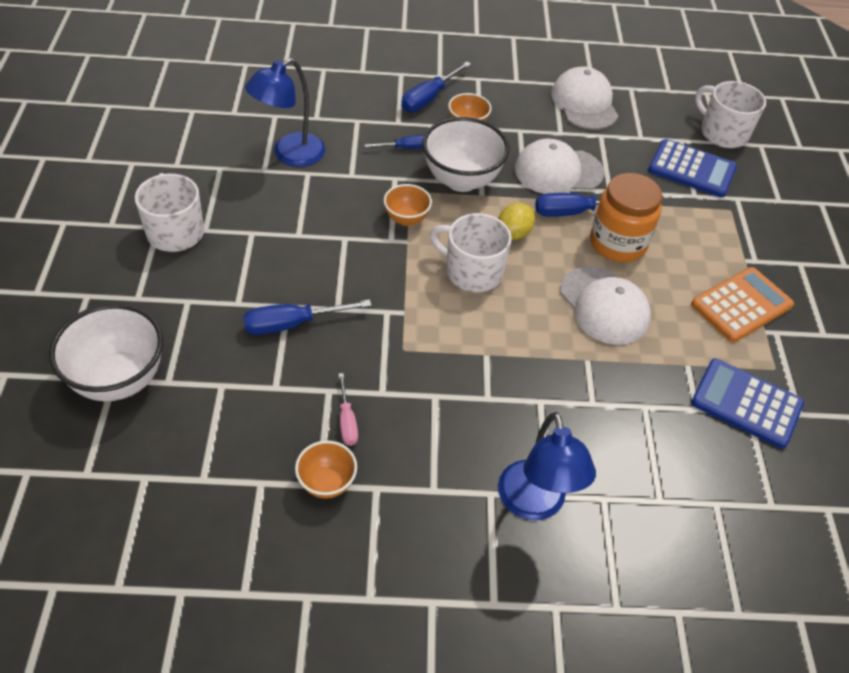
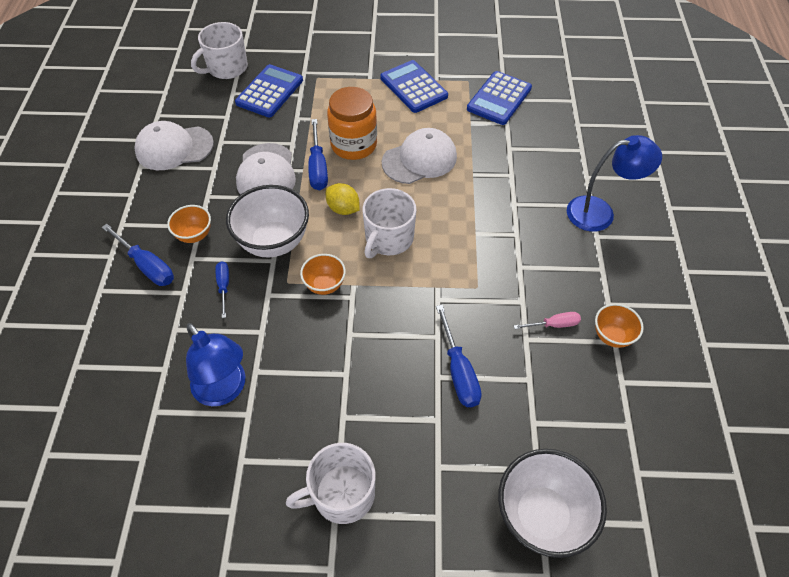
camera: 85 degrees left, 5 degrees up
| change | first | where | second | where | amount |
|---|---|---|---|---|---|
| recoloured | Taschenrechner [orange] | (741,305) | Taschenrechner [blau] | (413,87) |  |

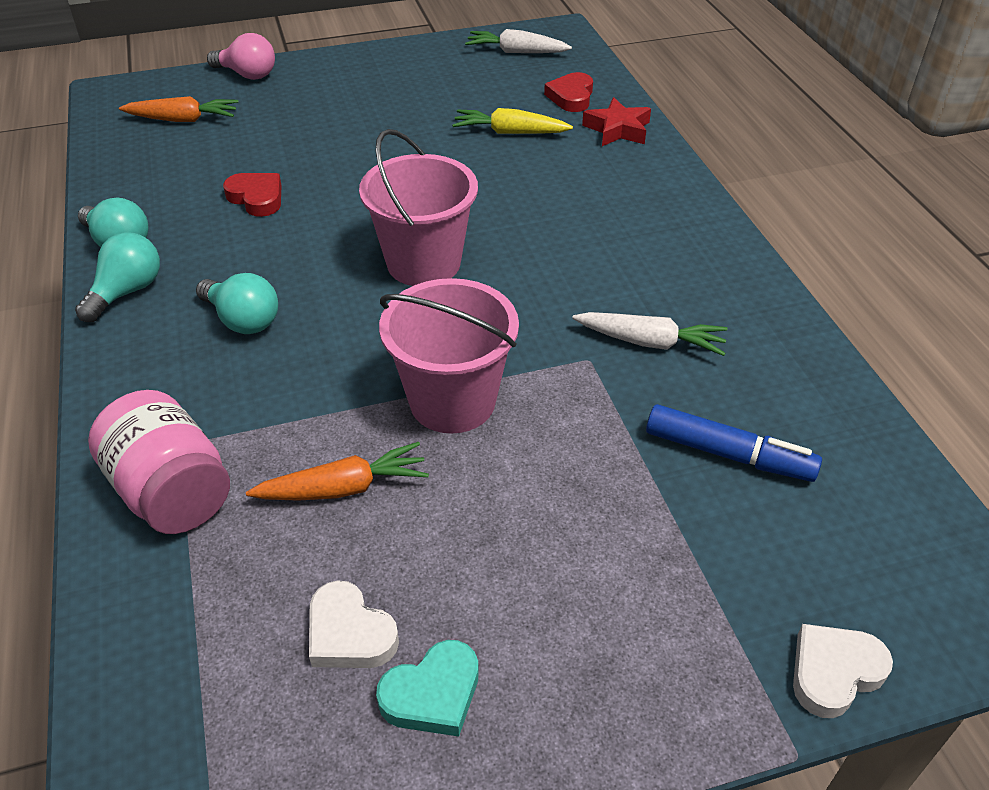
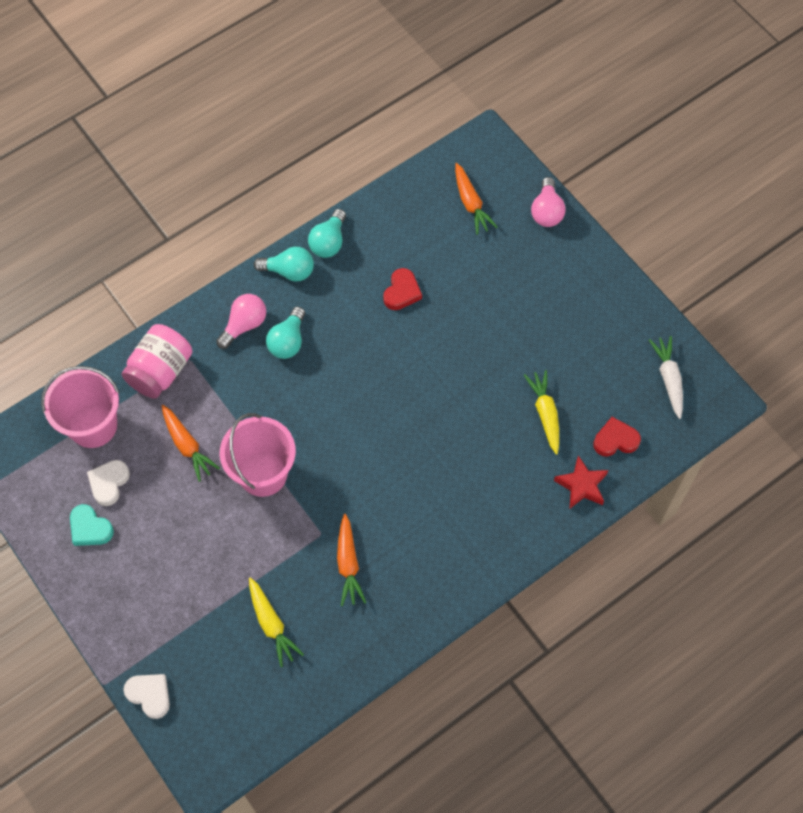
camera: 70 degrees right, 20 degrees up
| change | first | where | second | where | amount |
|---|---|---|---|---|---|
| moved | Eimer [rosa] | (423,263) |  | (93,425) |  |
| added |  |  | Glühbirne [rosa] | (244,325) |  |
| replaced | Filzstift [blau] | (728,454) | Karotte [gelb] | (271,624) |  |
| recoloured | Karotte [weiß] | (650,342) | Karotte [orange] | (348,564) |  |

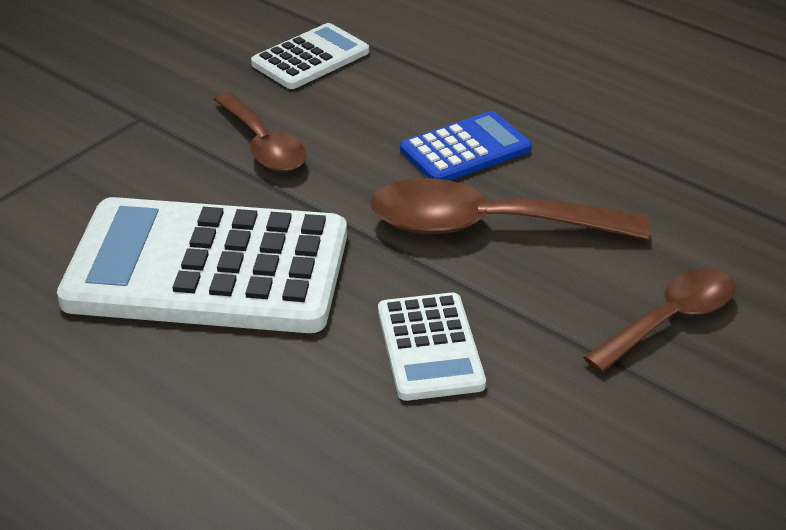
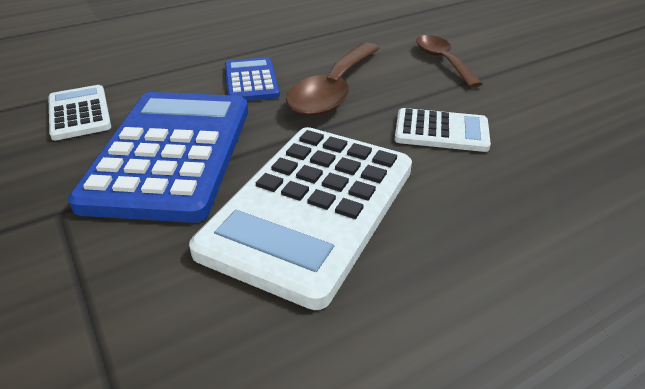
camera: 70 degrees left, 0 degrees up
| change | first | where | second | where | amount |
|---|---|---|---|---|---|
| replaced | Löffel [braun] | (263,145) | Taschenrechner [blau] | (170,154) |  |

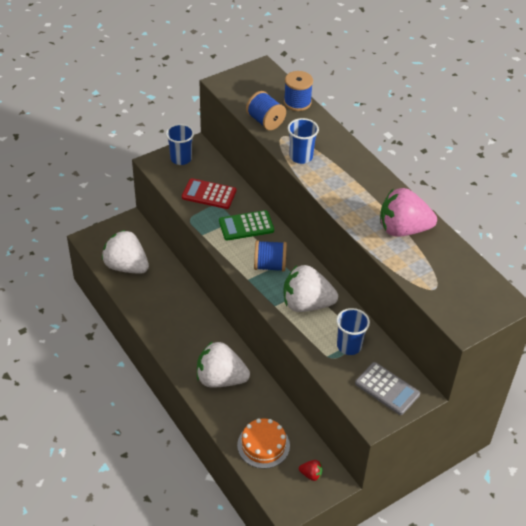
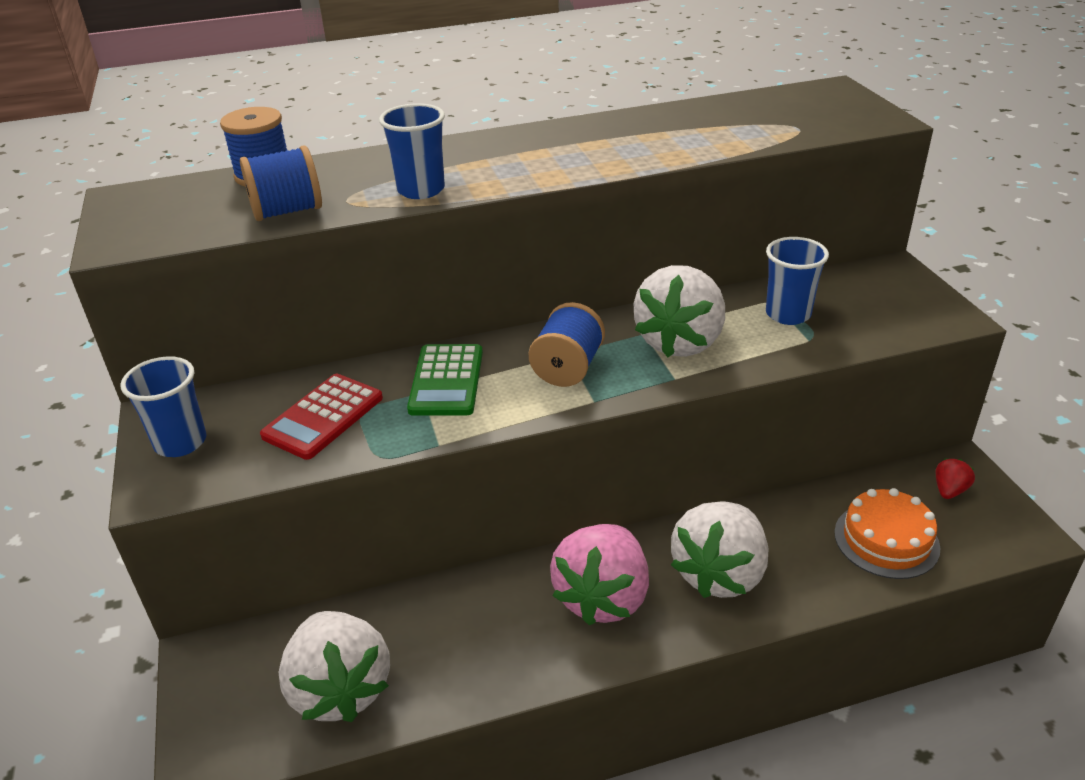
camera: 70 degrees left, 10 degrees down
| change | first | where | second | where | amount |
|---|---|---|---|---|---|
| turned | Erdbeere [weiß] | (126,266) |  | (340,689) | 75 degrees counterclockwise |
| moved | Erdbeere [rosa] | (403,229) |  | (603,597) |  |
| removed | Taschenrechner [grau] | (387,389) |  |  |  |

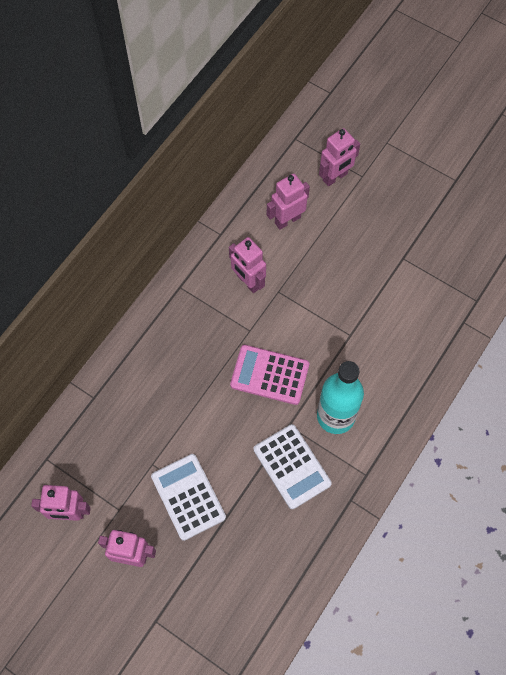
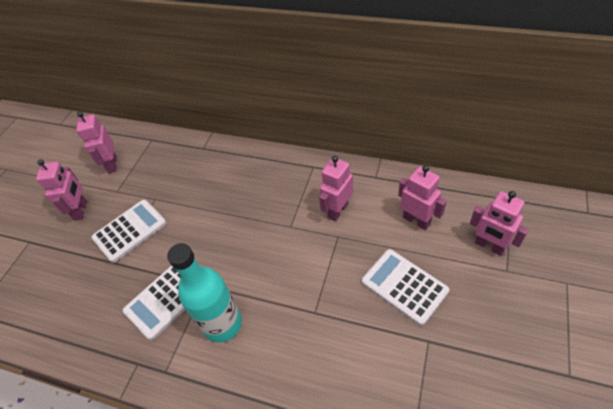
camera: 80 degrees right, 15 degrees down
| change | first | where | second | where | amount |
|---|---|---|---|---|---|
| added |  |  | Taschenrechner [weiß] | (404,286) |  |
| removed | Taschenrechner [rosa] | (269,375) |  |  |  |

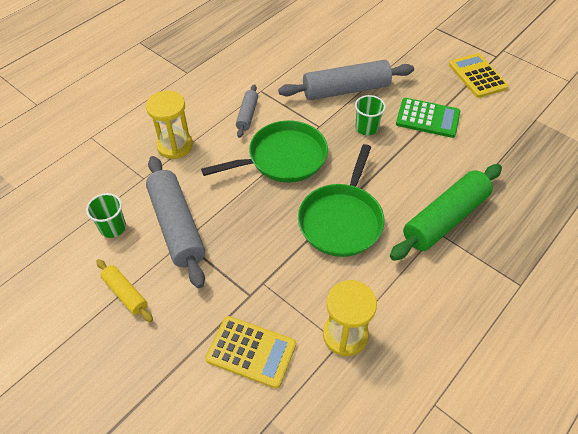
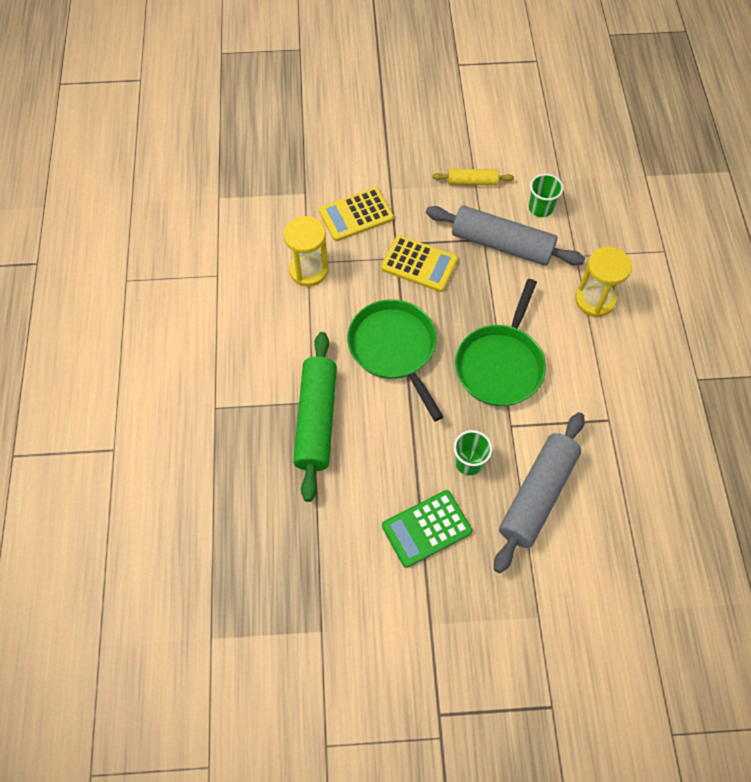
camera: 135 degrees right, 10 degrees up
| change | first | where | second | where | amount |
|---|---|---|---|---|---|
| moved | Taschenrechner [gelb] | (477,76) |  | (419,264) |  |
| removed | Nudelholz [grau] | (247,115) |  |  |  |

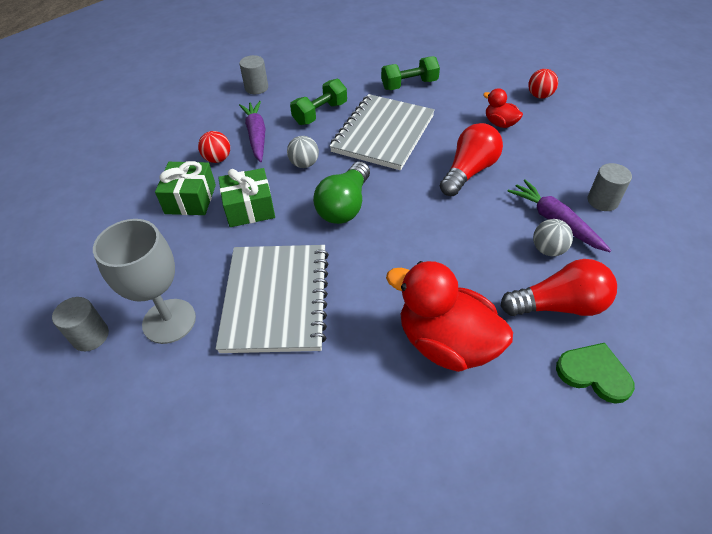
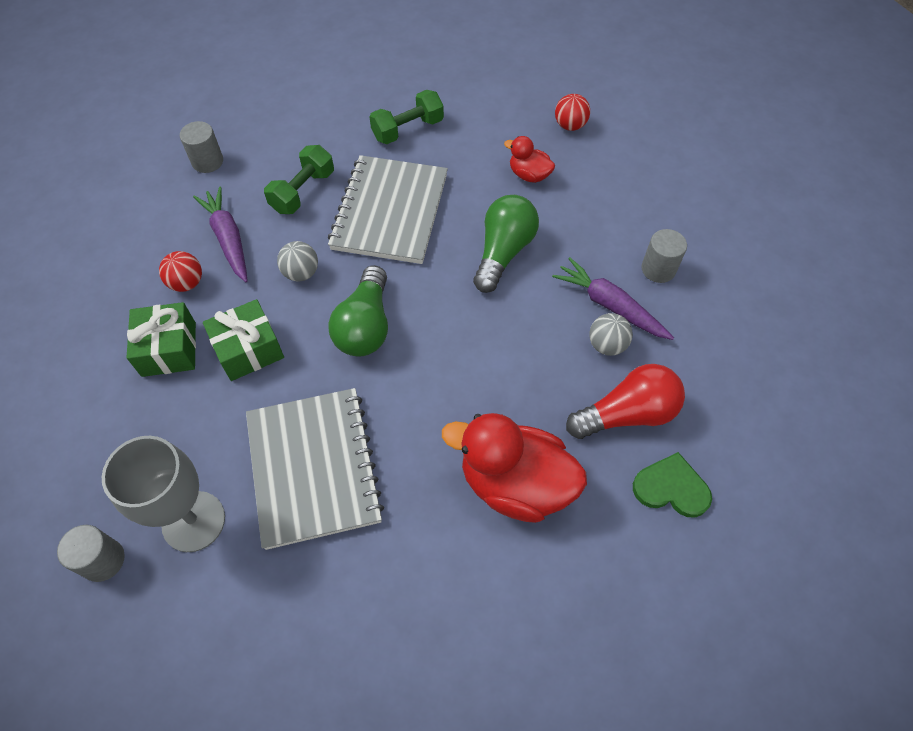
camera: 15 degrees left, 10 degrees up
| change | first | where | second | where | amount |
|---|---|---|---|---|---|
| recoloured | Glühbirne [rot] | (469,171) | Glühbirne [grün] | (503,252) |  |

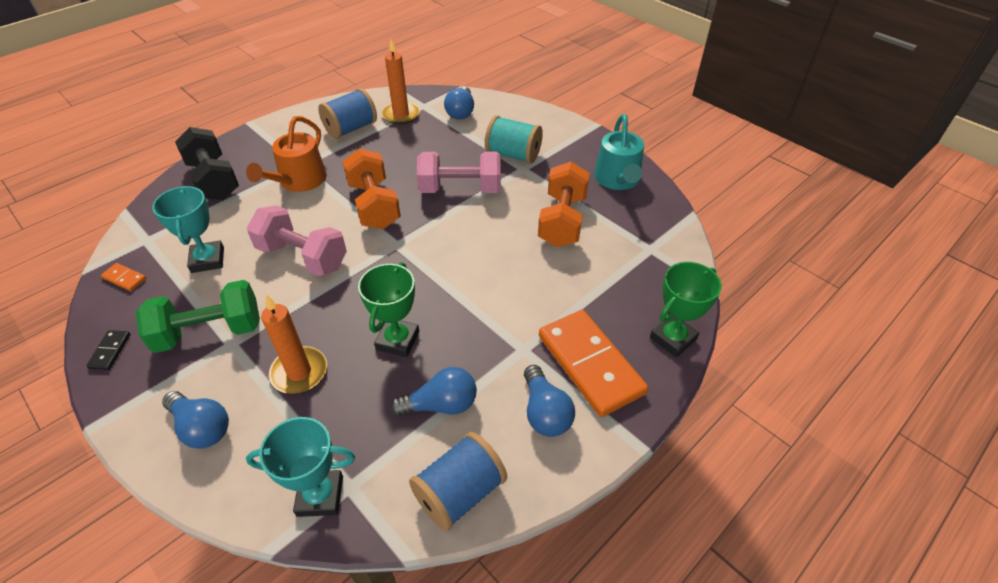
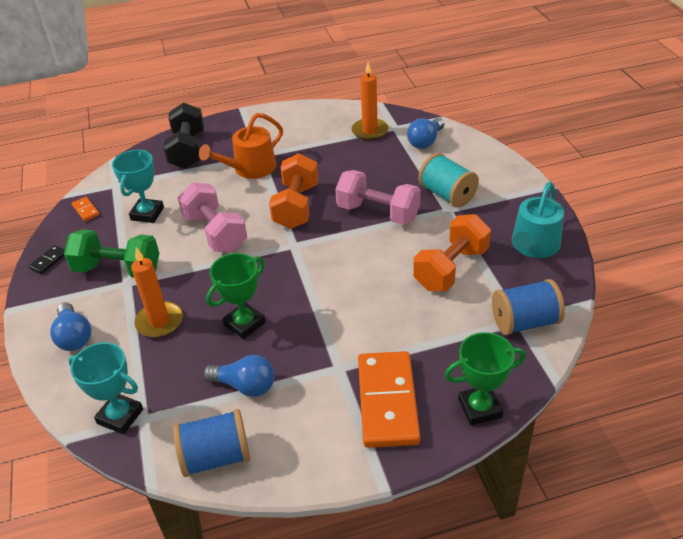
camera: 30 degrees right, 5 degrees down
| change | first | where | second | where | amount |
|---|---|---|---|---|---|
| moved | Garnrolle [blau] | (351,128) |  | (525,322) |  |
| removed | Glühbirne [blau] | (545,412) |  |  |  |

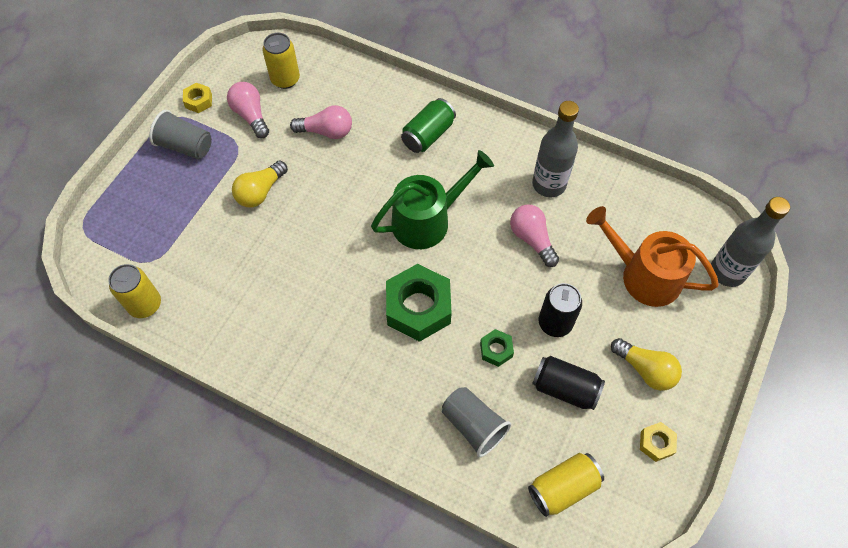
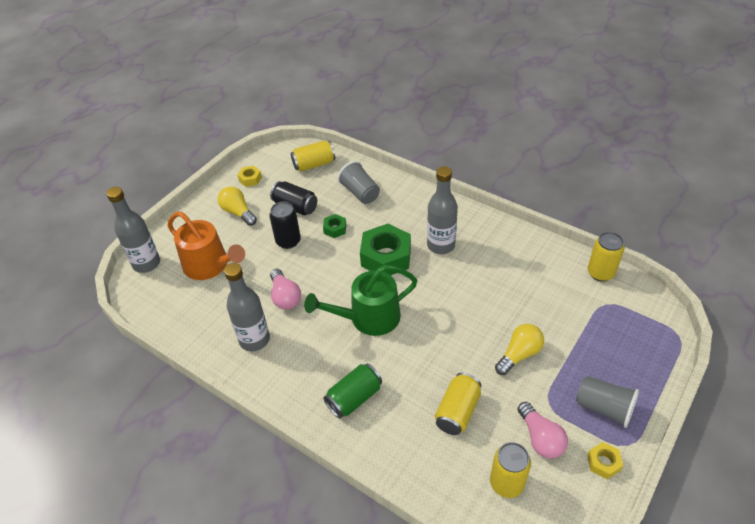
camera: 170 degrees left, 15 degrees down
| change | first | where | second | where | amount |
|---|---|---|---|---|---|
| added |  |  | Flasche [grau] | (441,245) |  |
| replaced | Glühbirne [rosa] | (326,131) | Dose [gelb] | (457,411) |  |

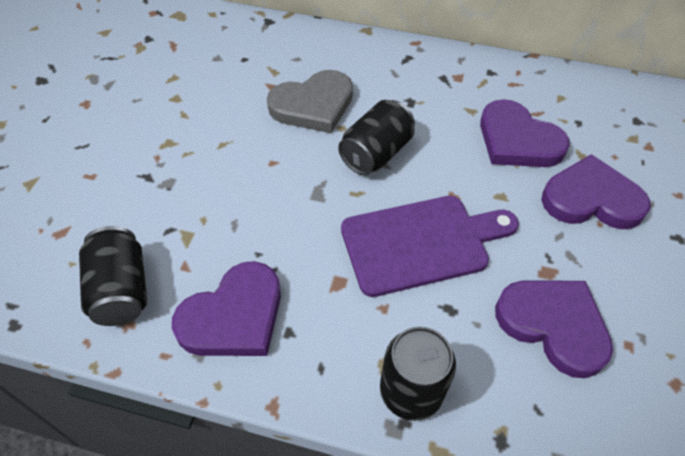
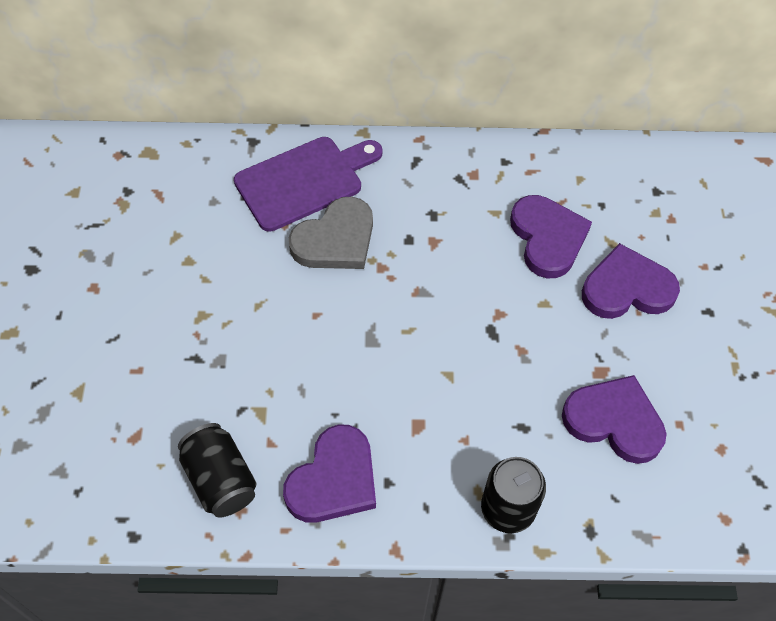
camera: 15 degrees left, 5 degrees up
| change | first | where | second | where | amount |
|---|---|---|---|---|---|
| moved | Schneidebrett [lila] | (421,243) |  | (304,181) |  |
| turned | Herz [lila] | (517,140) |  | (547,238) | 135 degrees counterclockwise |
| removed | Dose [schwarz] | (376,153) |  |  |  |

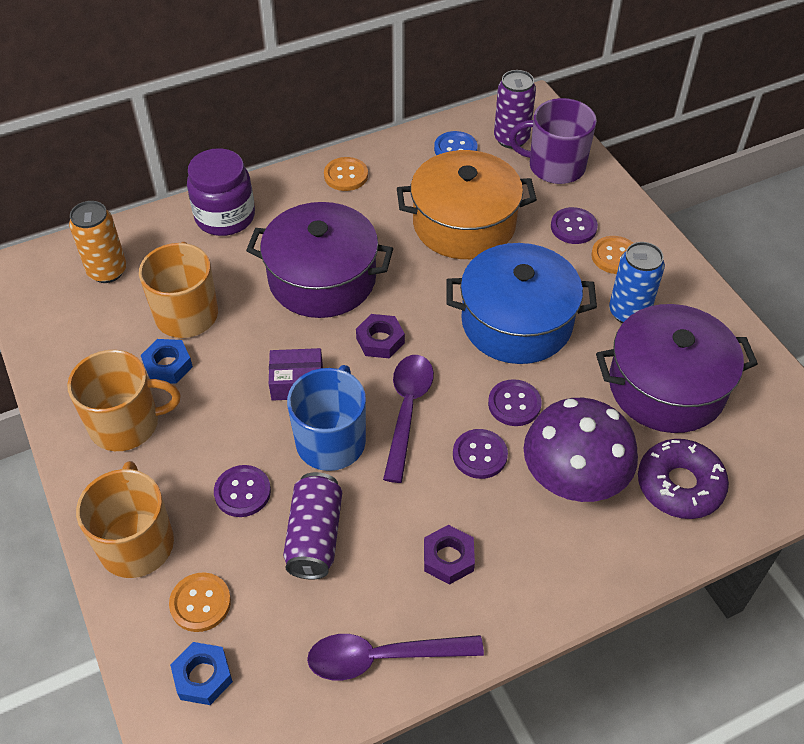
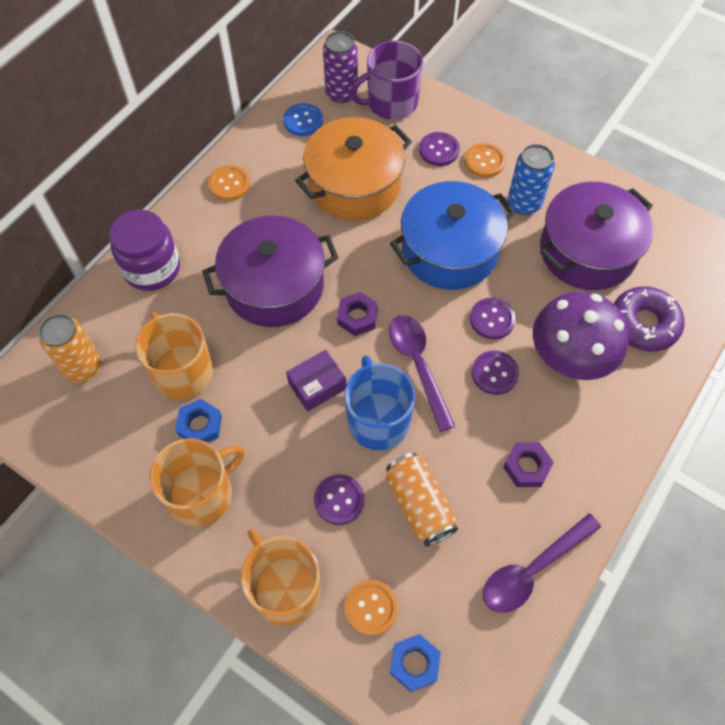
camera: 30 degrees left, 10 degrees up
| change | first | where | second | where | amount |
|---|---|---|---|---|---|
| recoloured | Dose [lila] | (315,536) | Dose [orange] | (419,504) |  |

